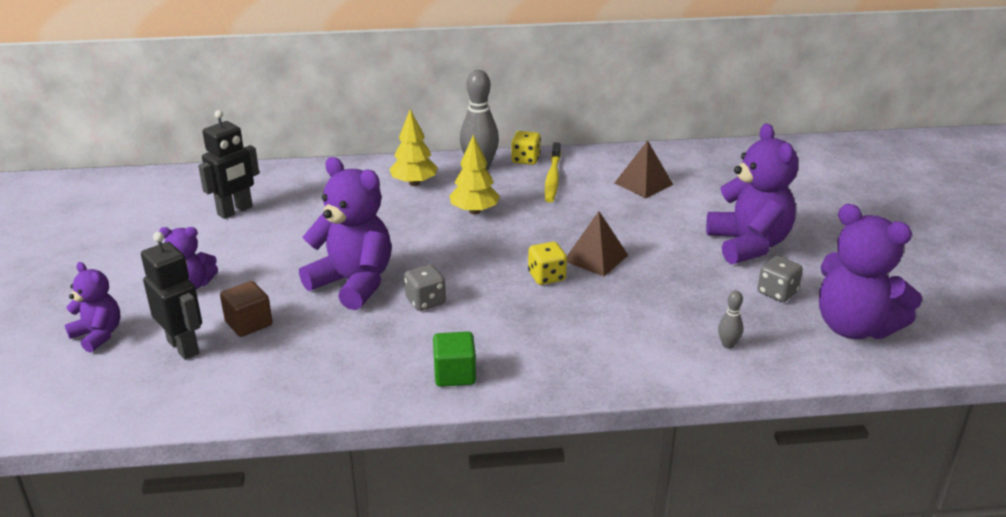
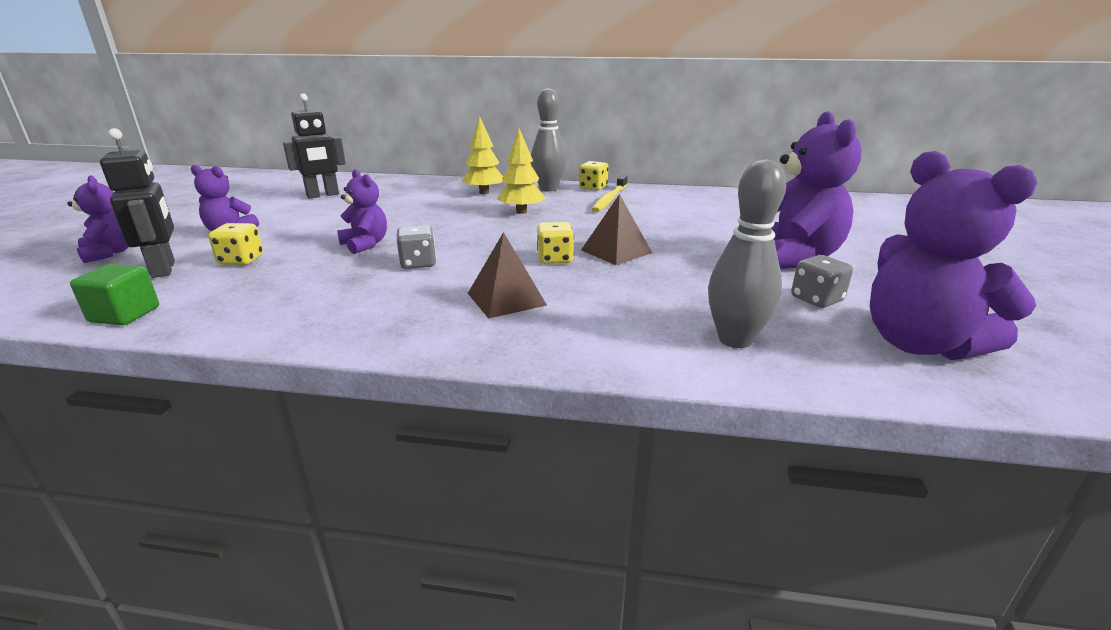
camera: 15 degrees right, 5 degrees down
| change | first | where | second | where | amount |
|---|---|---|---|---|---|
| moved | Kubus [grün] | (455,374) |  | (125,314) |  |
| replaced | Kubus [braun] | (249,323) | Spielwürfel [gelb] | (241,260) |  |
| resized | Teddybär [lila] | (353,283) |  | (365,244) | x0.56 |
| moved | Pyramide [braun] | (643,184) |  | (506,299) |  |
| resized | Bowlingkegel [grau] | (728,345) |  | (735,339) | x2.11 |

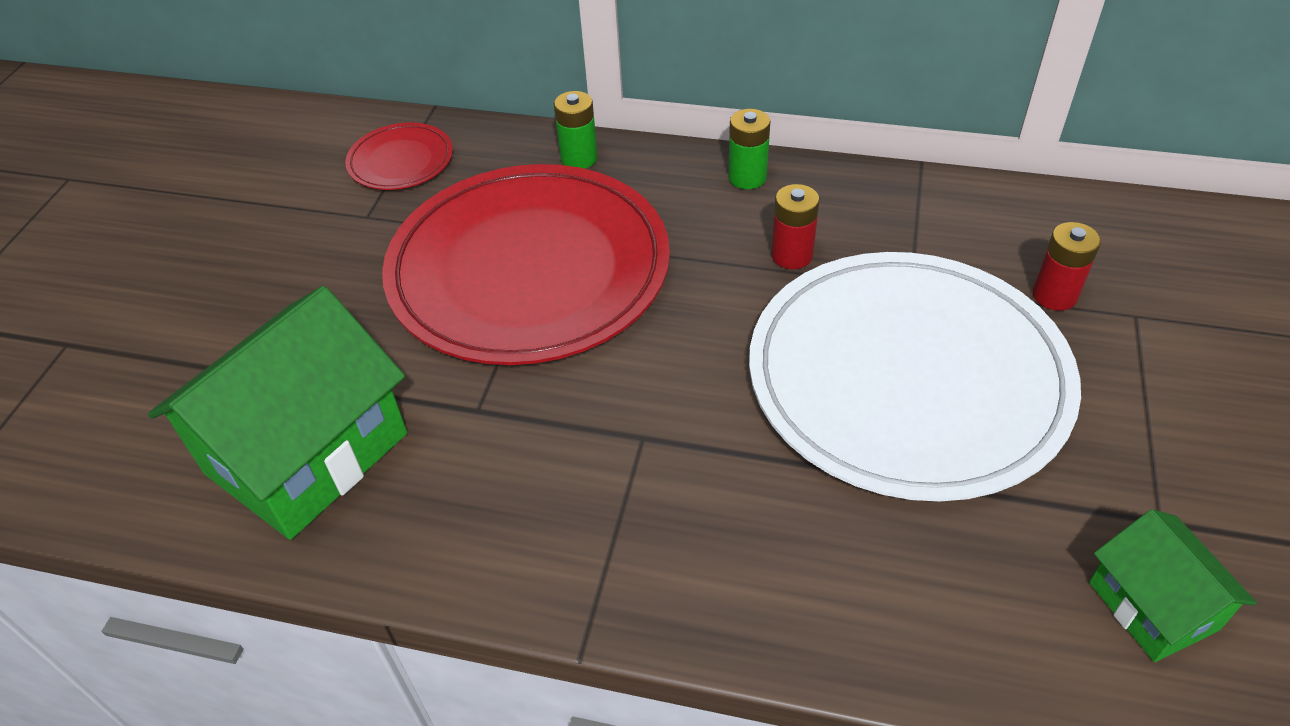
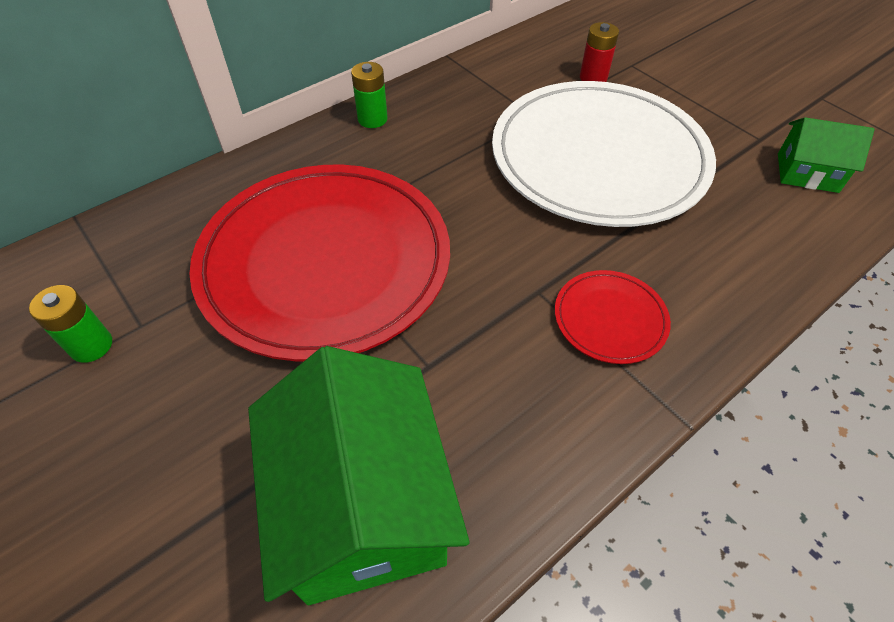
camera: 55 degrees left, 5 degrees up
| change | first | where | second | where | amount |
|---|---|---|---|---|---|
| moved | Batterie [grün] | (579,158) |  | (91,345) |  |
| moved | Teller [rot] | (401,161) |  | (610,319) |  |
| removed | Batterie [rot] | (791,255) |  |  |  |

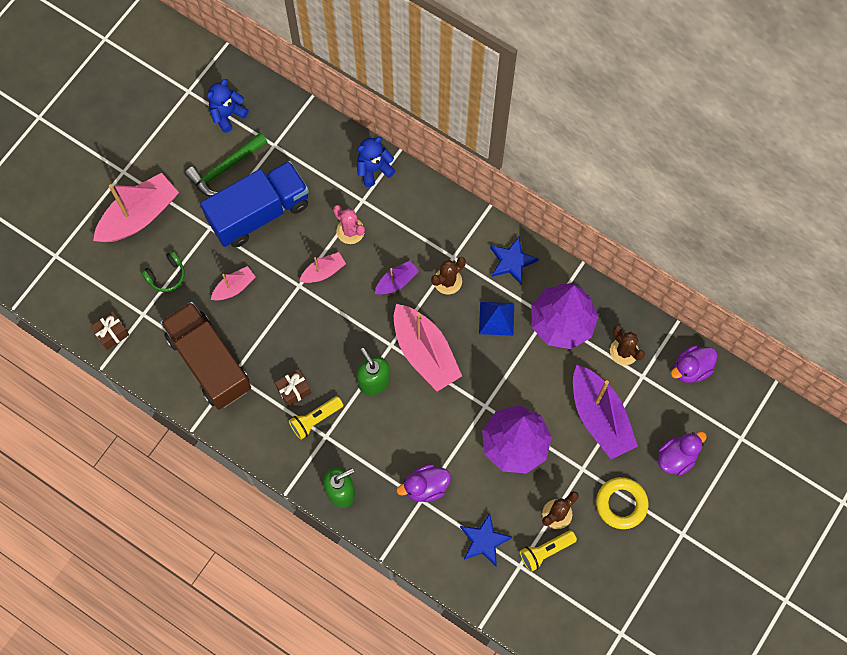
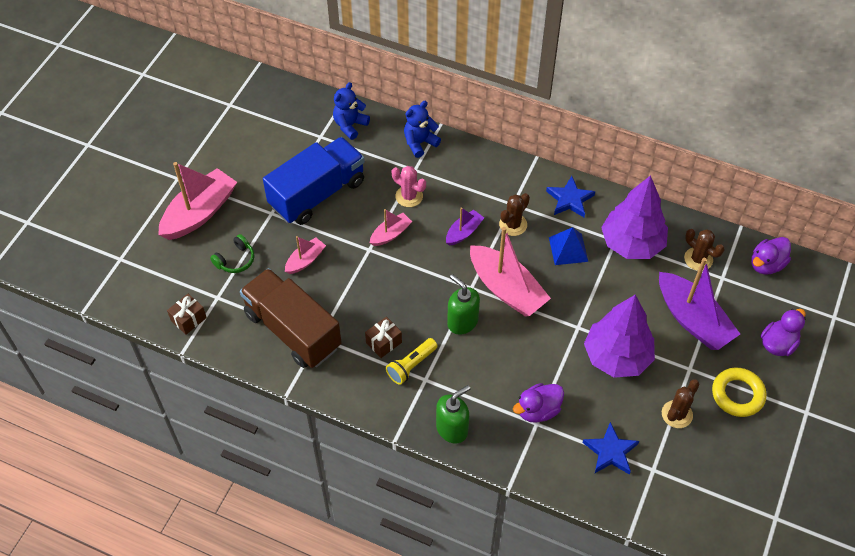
camera: 10 degrees left, 15 degrees down
| change | first | where | second | where | amount |
|---|---|---|---|---|---|
| moved | Teddybär [blau] | (227,114) |  | (350,125) |  |
| removed | Hammer [grün] | (225,168) |  |  |  |
| removed | Taschenlampe [gelb] | (545,551) |  |  |  |

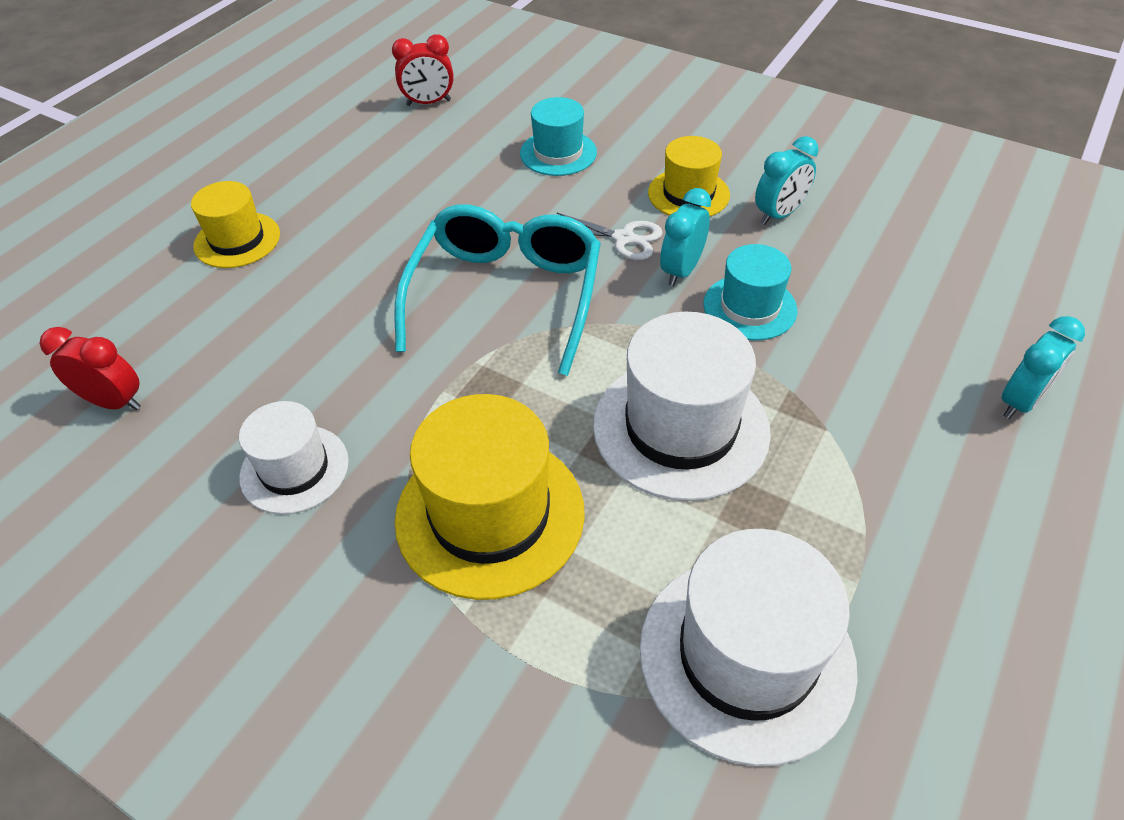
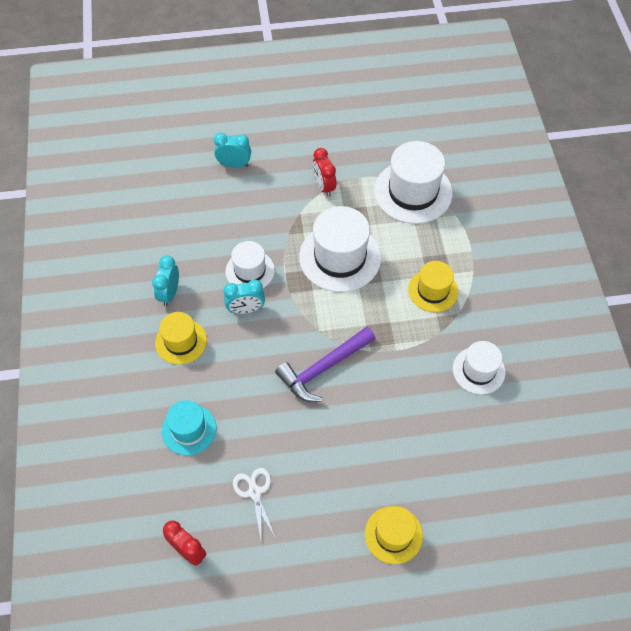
camera: 130 degrees left, 10 degrees up
| change | first | where | second | where | amount |
|---|---|---|---|---|---|
| turned | Wecker [türkis] | (779,214) |  | (169,293) | 90 degrees counterclockwise |
| recoloured | Hut [türkis] | (749,307) | Hut [weiß] | (250,271) |  |
| moved | Schere [weiß] | (623,238) |  | (254,492) |  |
| replaced | Brille [türkis] | (505,297) | Hammer [lila] | (323,368) |  |
| moved | Wecker [rot] | (114,402) |  | (324,186) |  |
| resized | Hut [gelb] | (490,514) |  | (433,290) | x0.59 |

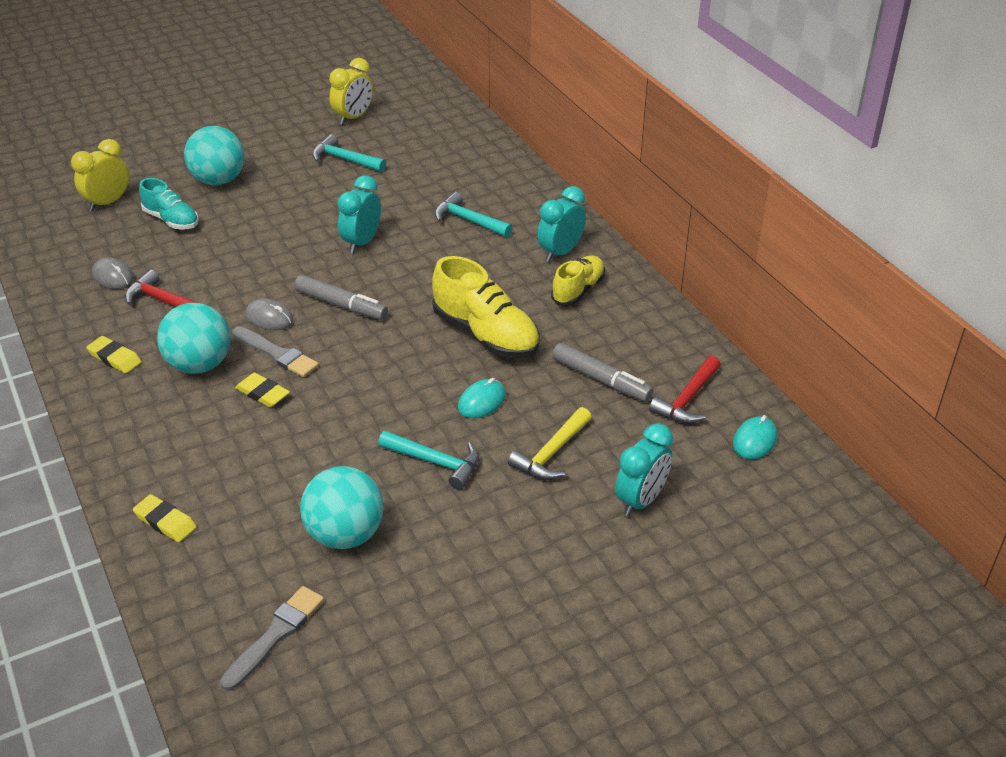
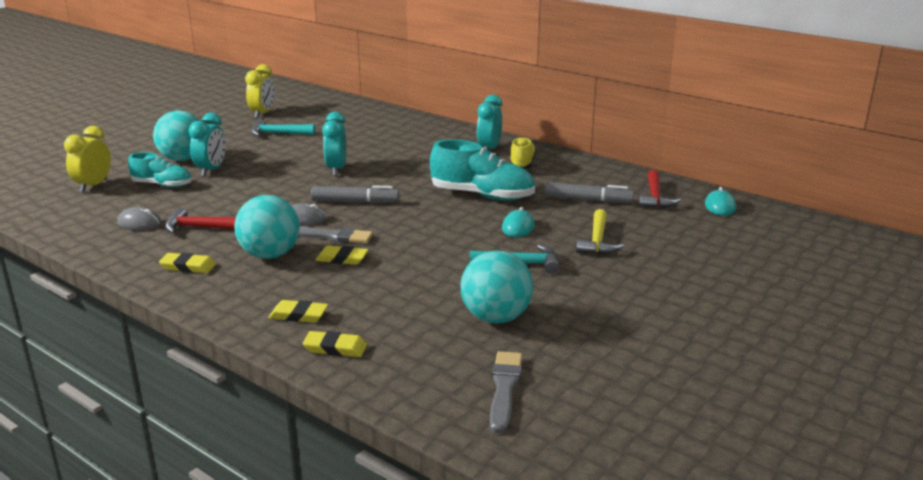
camera: 25 degrees left, 15 degrees down
| change | first | where | second | where | amount |
|---|---|---|---|---|---|
| moved | Wecker [türkis] | (641,500) |  | (211,170) |  |
| added |  |  | Radiergummi [gelb] | (298,315) |  |
| recoloured | Schuh [gelb] | (486,335) | Schuh [türkis] | (482,195) |  |
| removed | Hammer [türkis] | (468,220) |  |  |  |

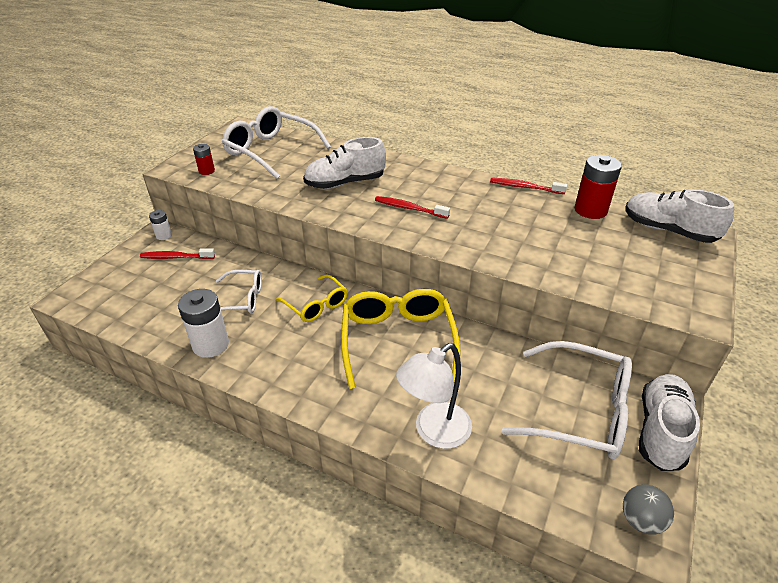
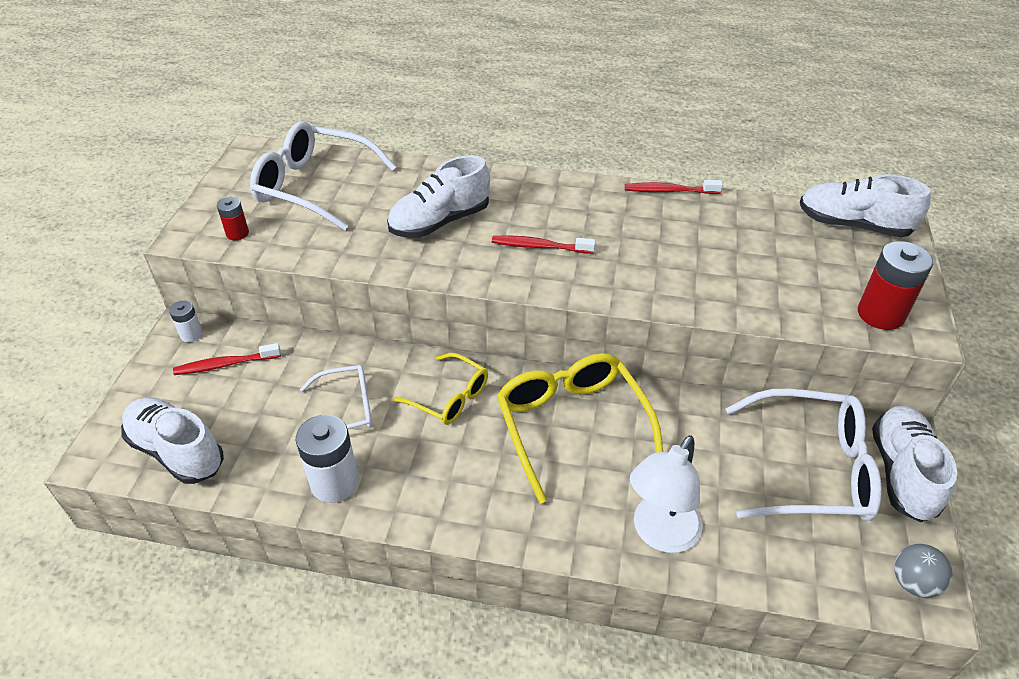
camera: 15 degrees left, 5 degrees up
| change | first | where | second | where | amount |
|---|---|---|---|---|---|
| added |  |  | Schuh [weiß] | (177,451) |  |
| moved | Batterie [rot] | (590,210) |  | (880,314) |  |

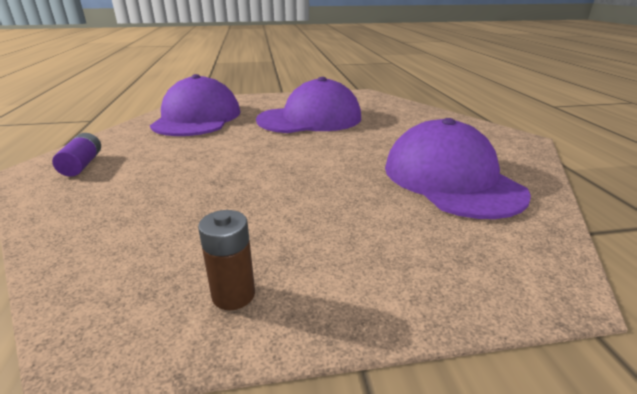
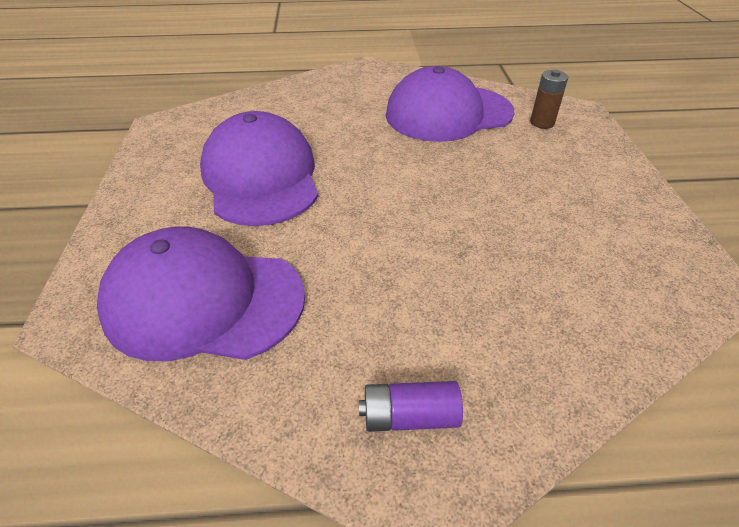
camera: 85 degrees left, 15 degrees up
| change | first | where | second | where | amount |
|---|---|---|---|---|---|
| moved | Batterie [braun] | (233,295) |  | (542,123) |  |

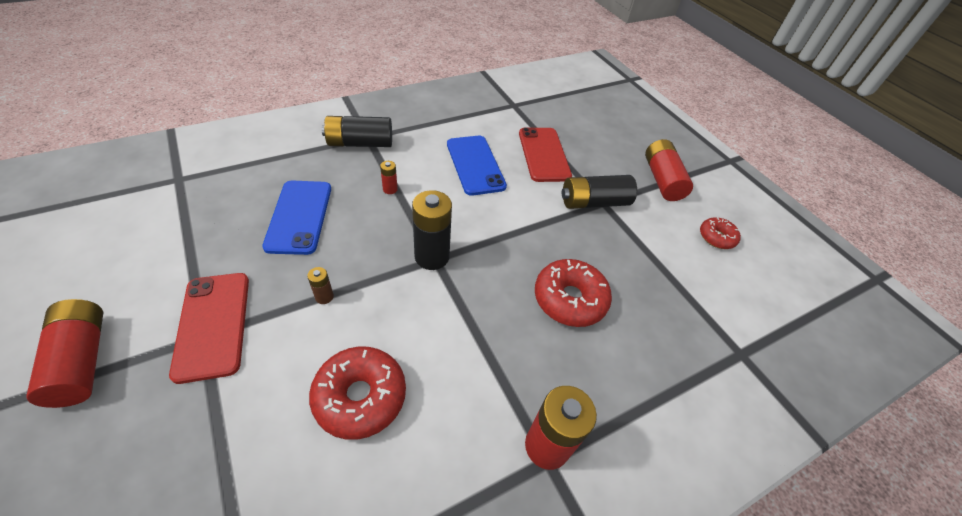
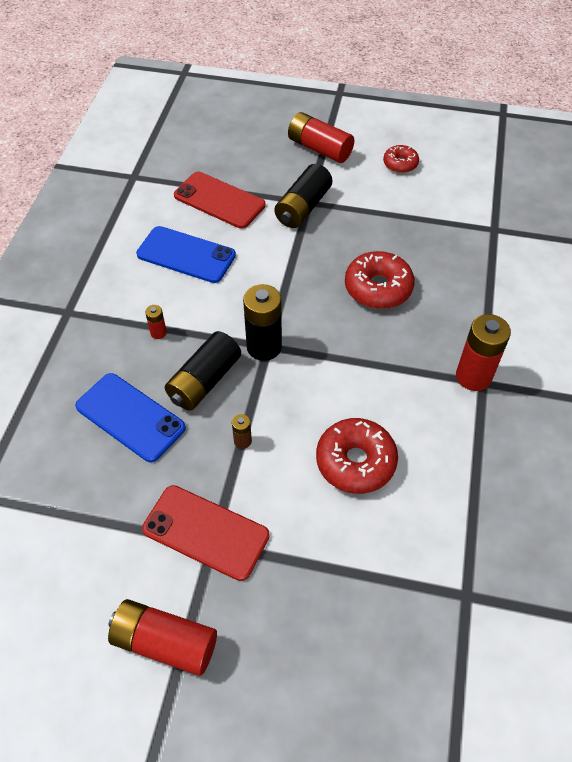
camera: 45 degrees left, 5 degrees up
| change | first | where | second | where | amount |
|---|---|---|---|---|---|
| moved | Batterie [schwarz] | (360,143) |  | (204,381) |  |

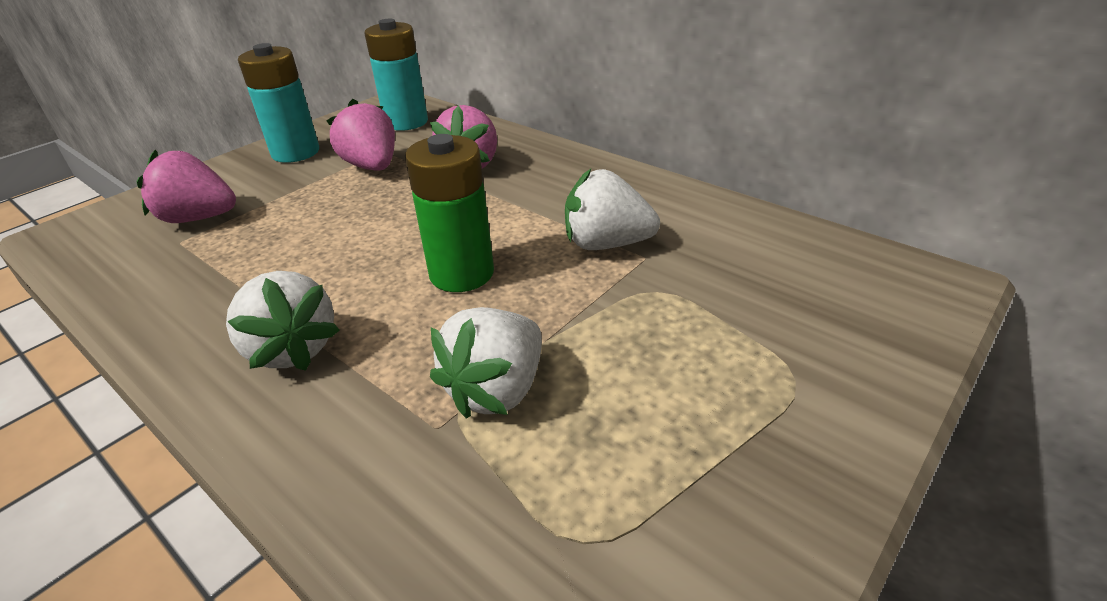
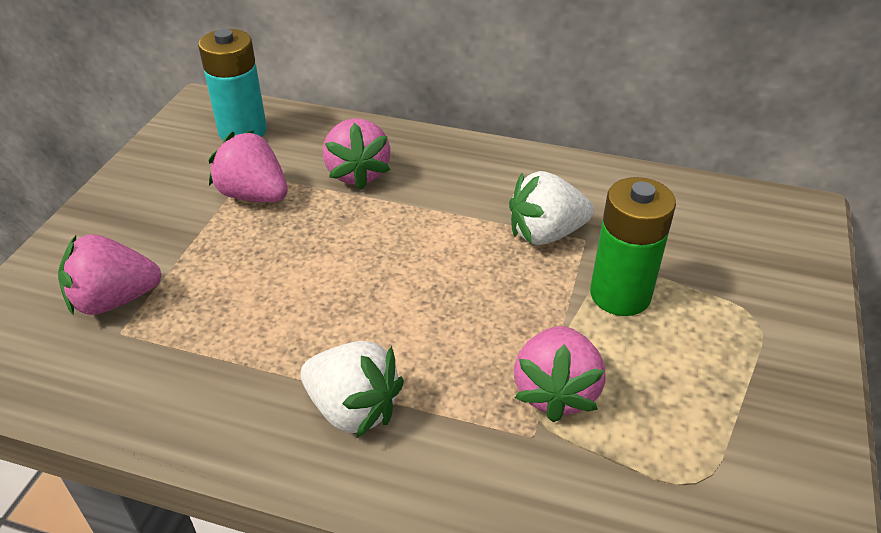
camera: 25 degrees left, 5 degrees up
| change | first | where | second | where | amount |
|---|---|---|---|---|---|
| recoloured | Erdbeere [weiß] | (497,390) | Erdbeere [rosa] | (555,391) |  |
| moved | Batterie [grün] | (461,273) |  | (620,295) |  |
| removed | Batterie [türkis] | (295,152) |  |  |  |

